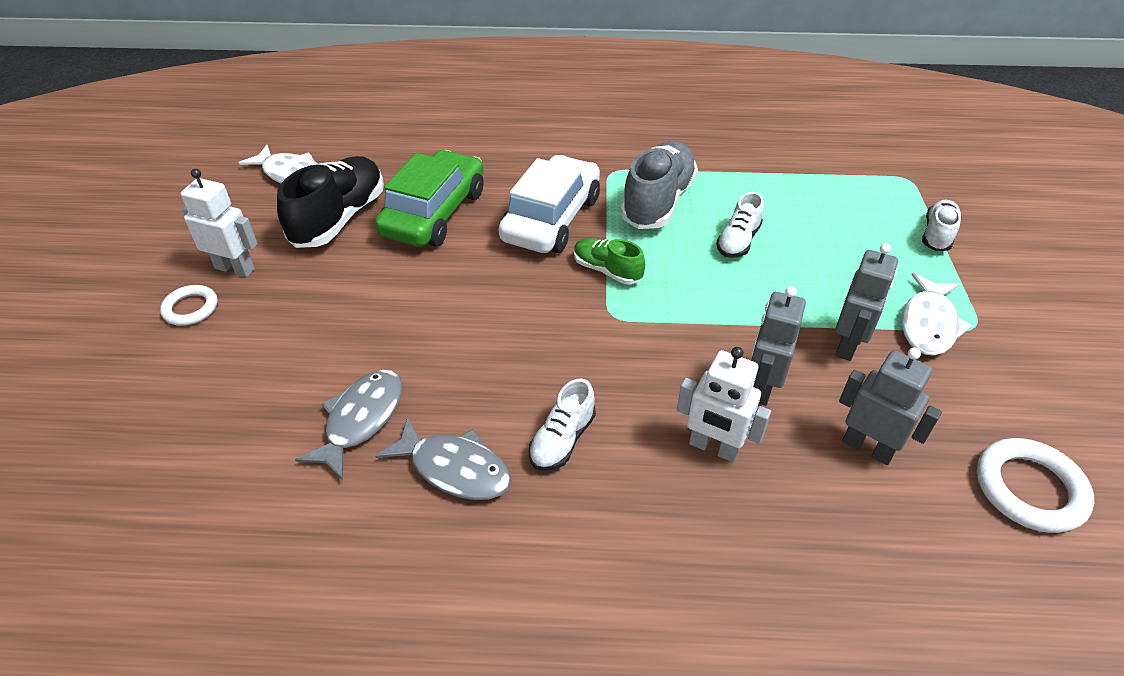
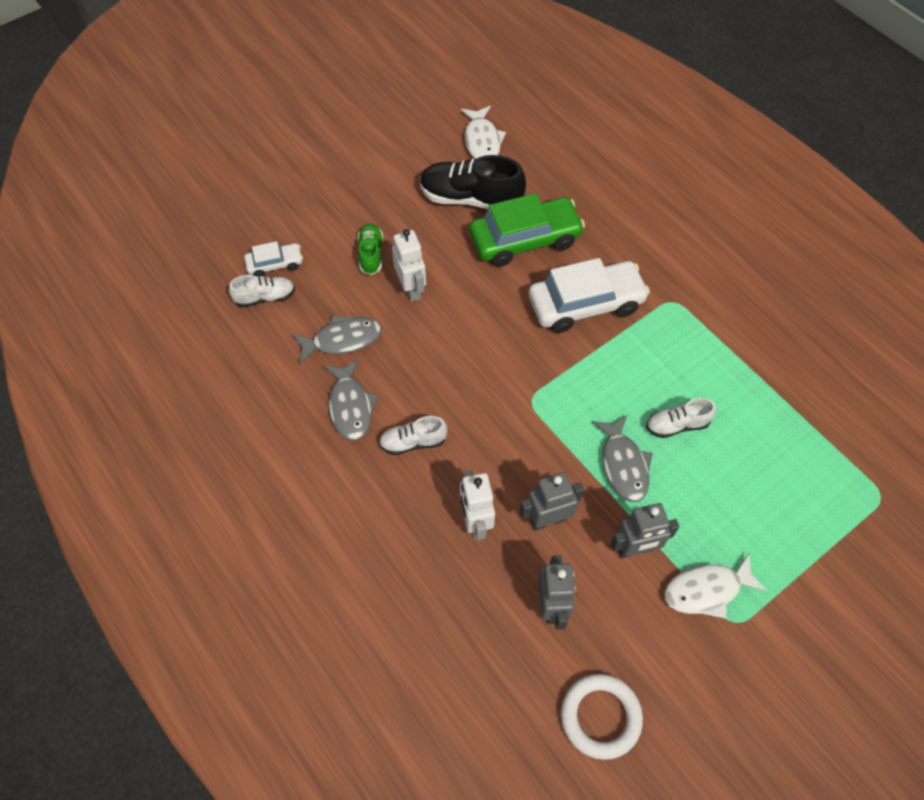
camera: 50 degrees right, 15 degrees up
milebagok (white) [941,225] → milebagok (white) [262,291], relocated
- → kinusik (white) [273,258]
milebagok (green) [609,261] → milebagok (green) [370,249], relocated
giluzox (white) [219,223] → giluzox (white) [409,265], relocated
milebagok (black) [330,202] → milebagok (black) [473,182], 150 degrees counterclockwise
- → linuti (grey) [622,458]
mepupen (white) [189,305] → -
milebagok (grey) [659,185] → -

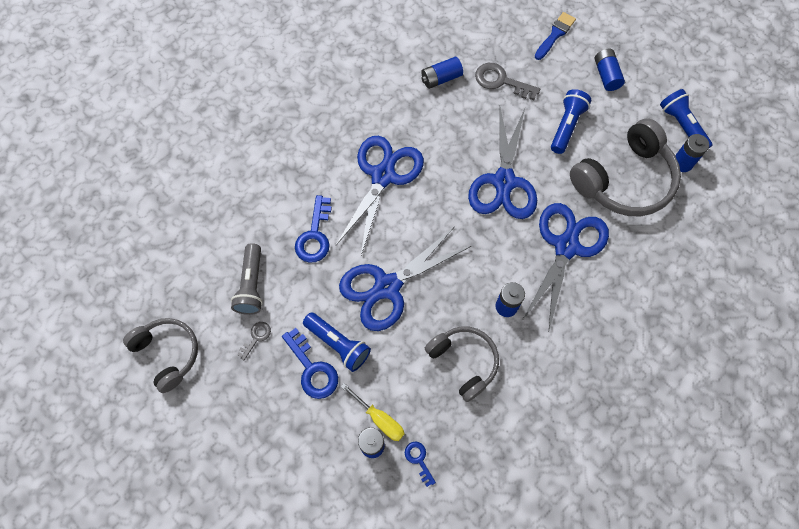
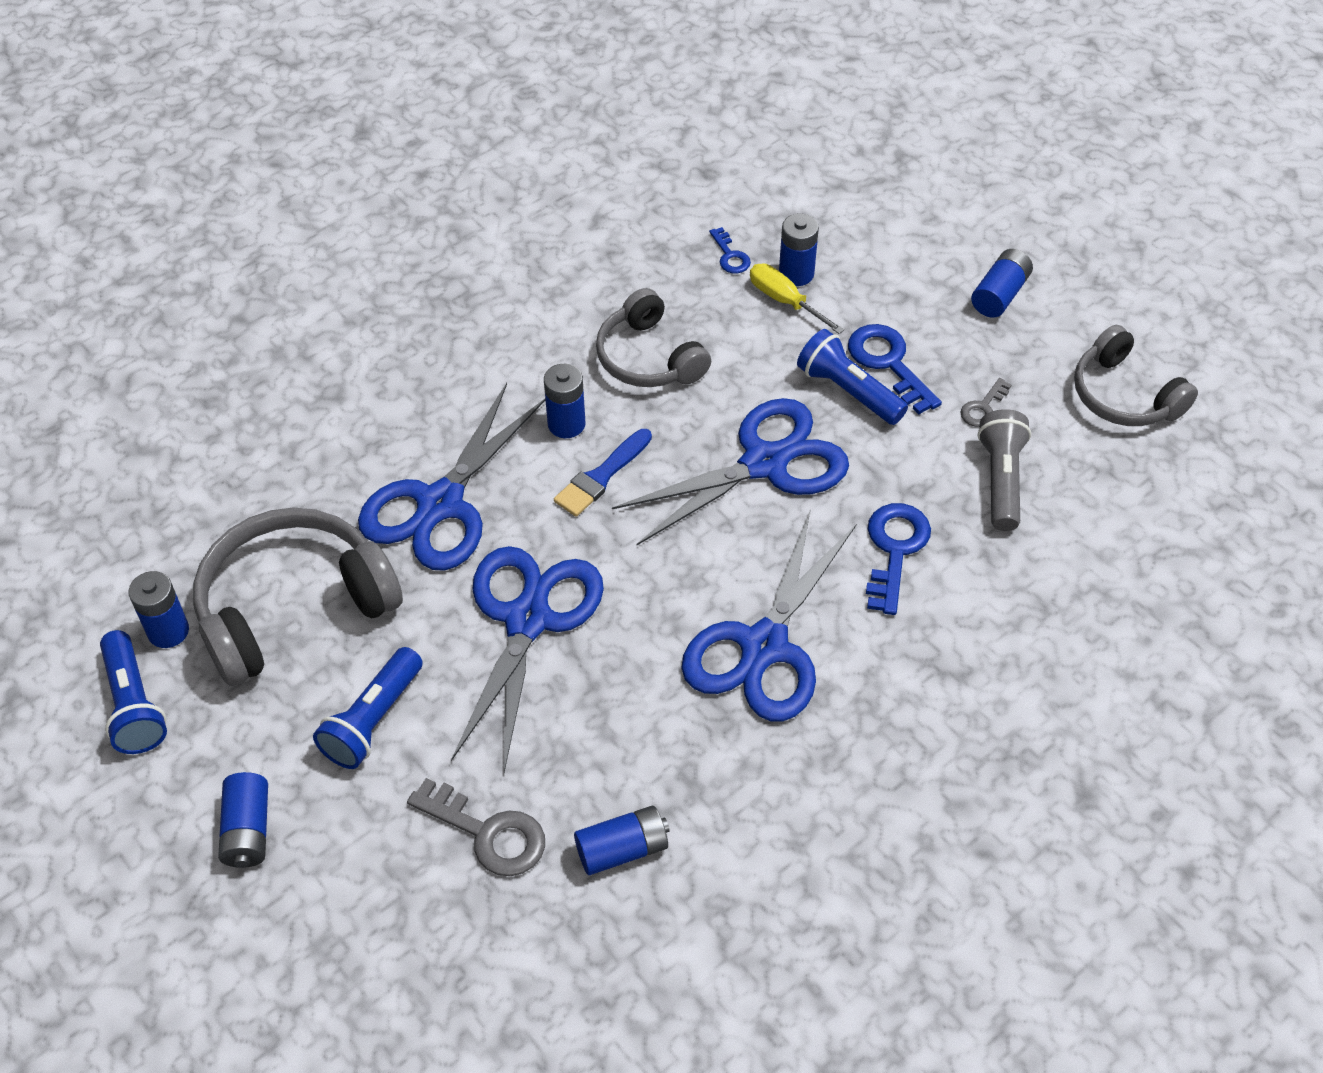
camera: 175 degrees left, 15 degrees down
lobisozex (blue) [555,36] → lobisozex (blue) [603,473], relocated
- → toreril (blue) [1002,283]

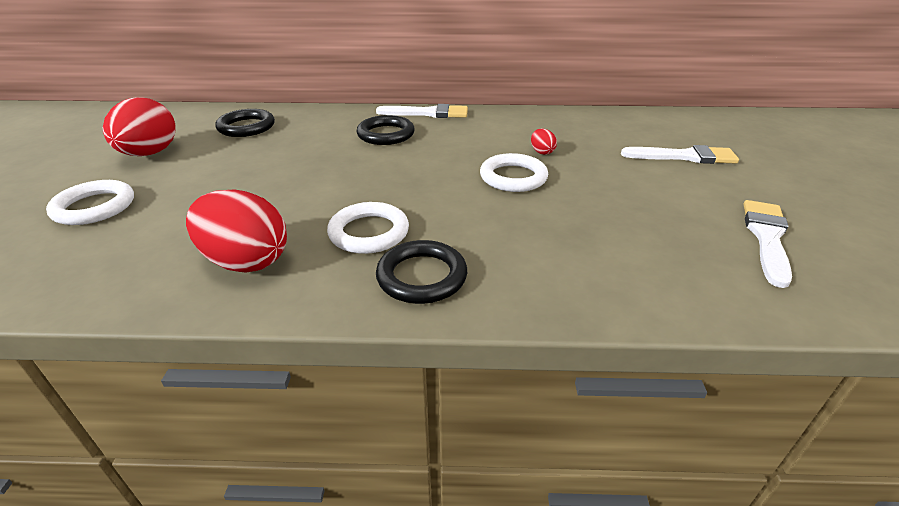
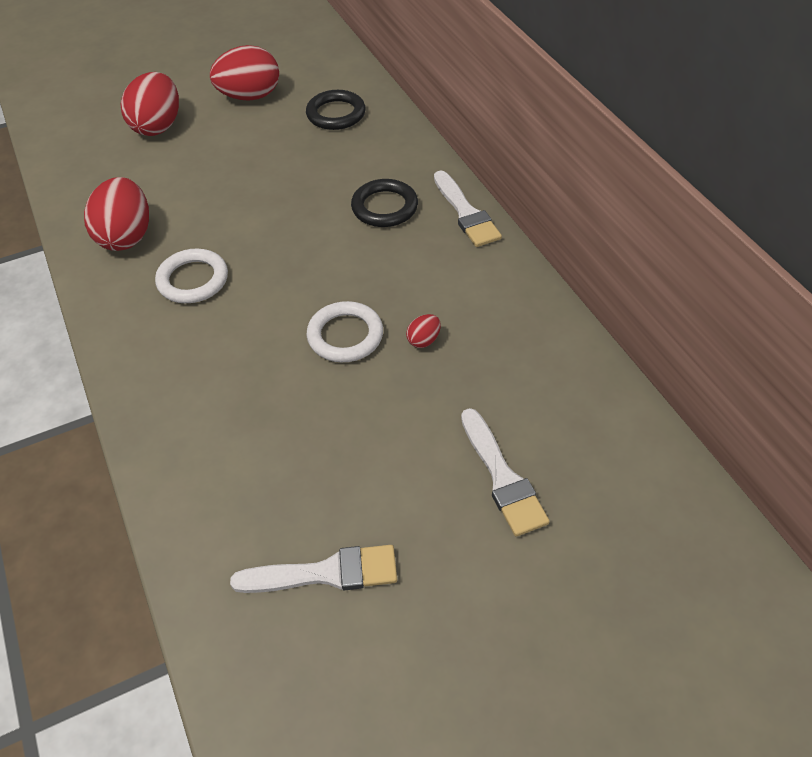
camera: 65 degrees right, 15 degrees up
mepupen (white) [90,202] → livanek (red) [150,104]
mepupen (black) [421,272] → -

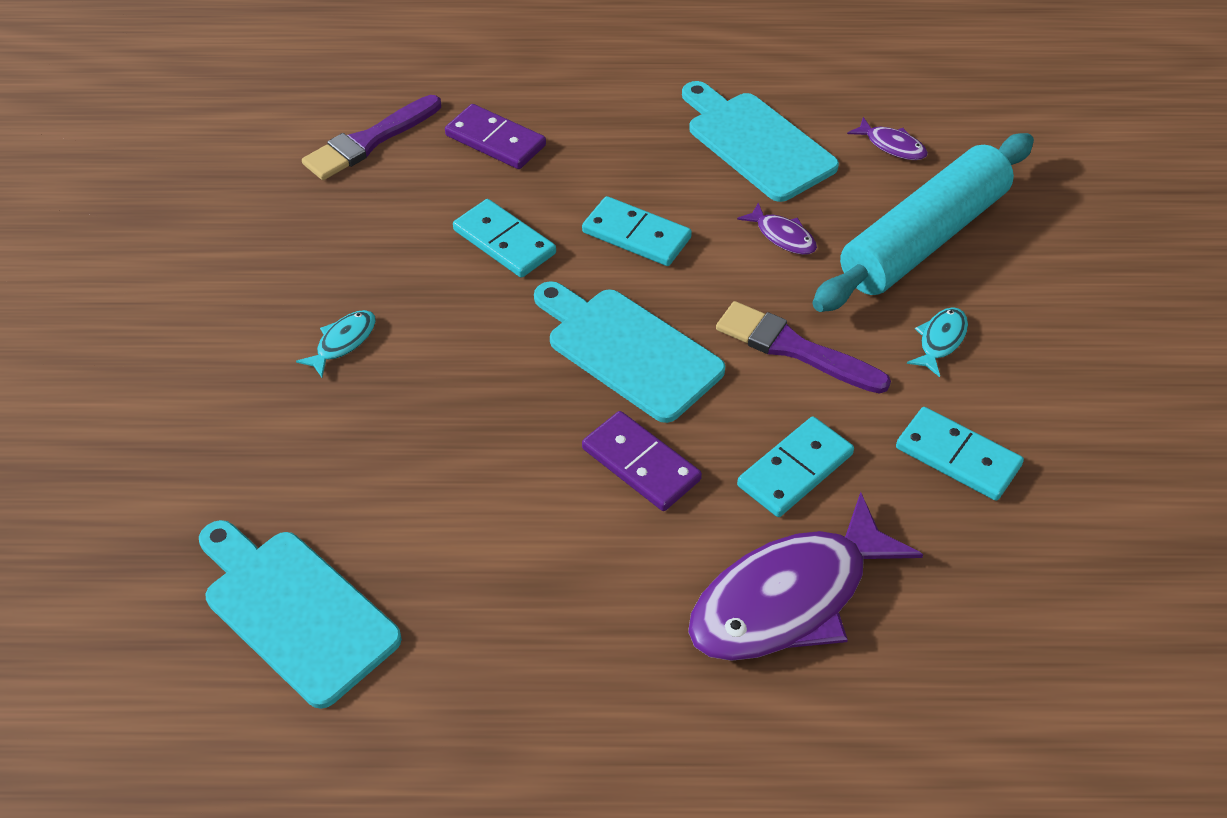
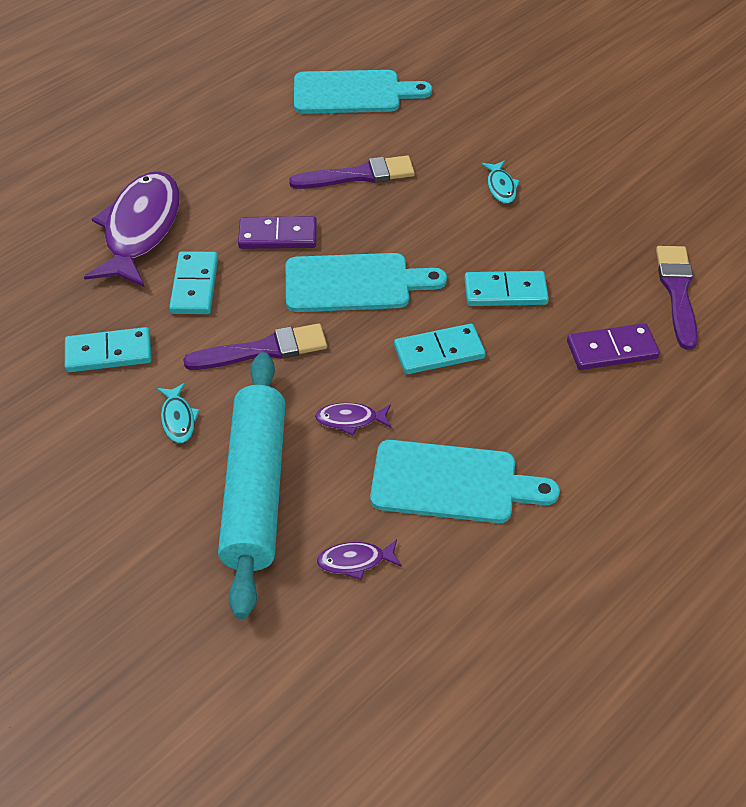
camera: 135 degrees right, 0 degrees up
- → lobisozex (purple) [352,172]

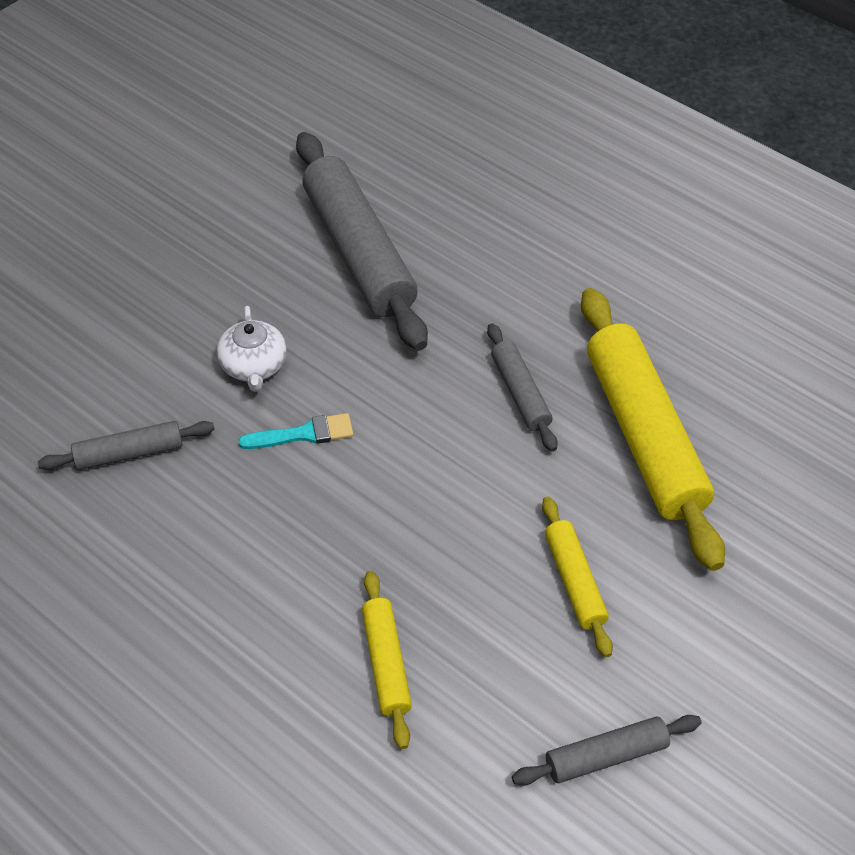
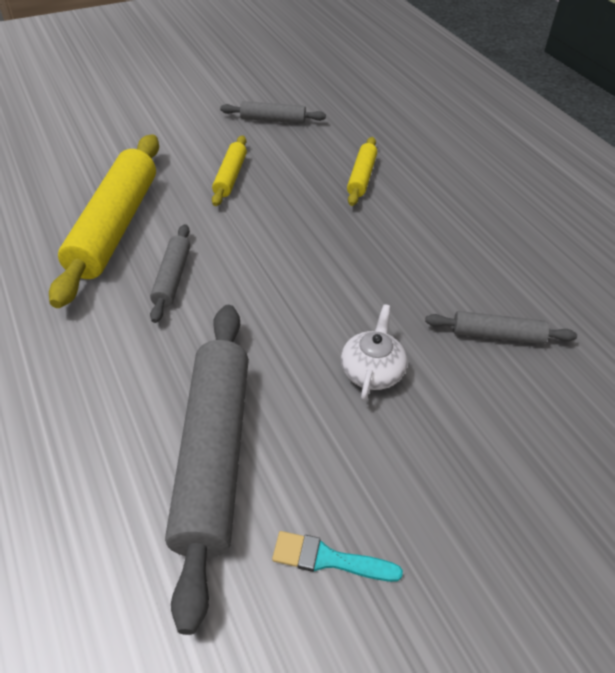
camera: 155 degrees left, 5 degrees down
lobisozex (turquoise) [295,431] → lobisozex (turquoise) [337,556], relocated

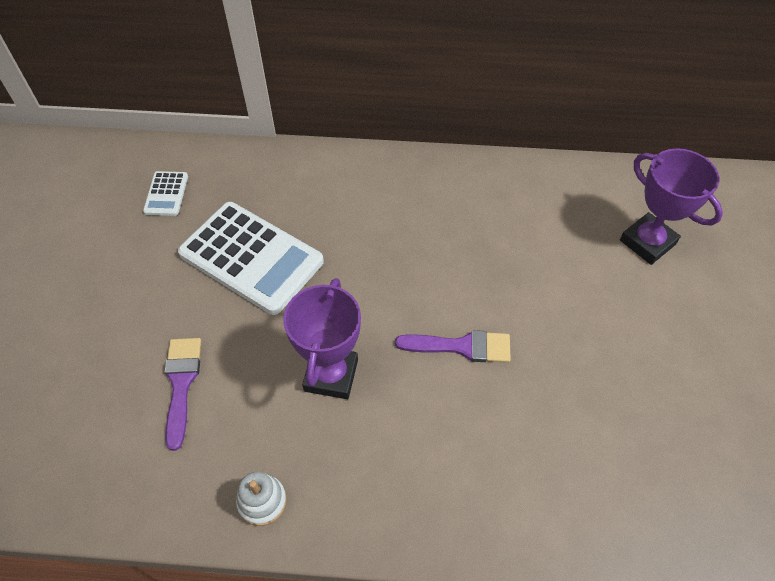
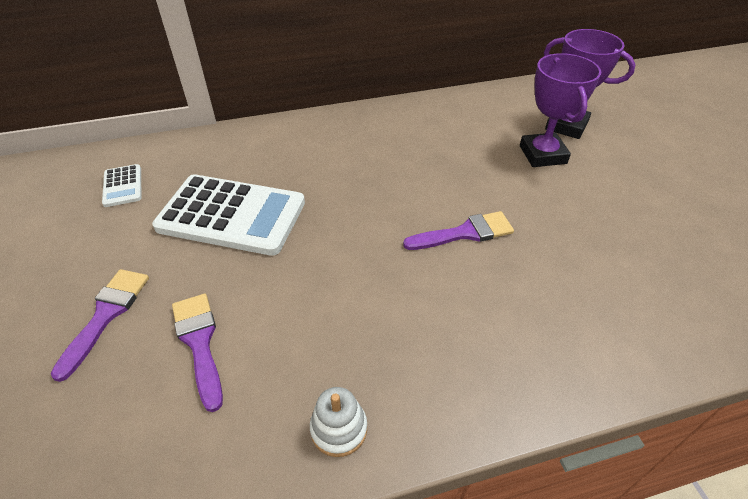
camera: 20 degrees left, 10 degrees down
- → lobisozex (purple) [100,325]
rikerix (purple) [322,338] → rikerix (purple) [560,110], relocated

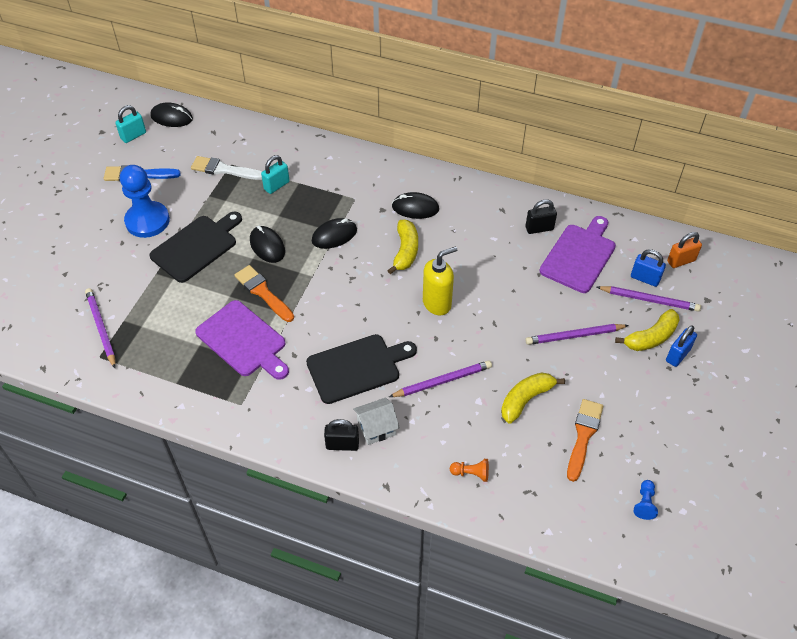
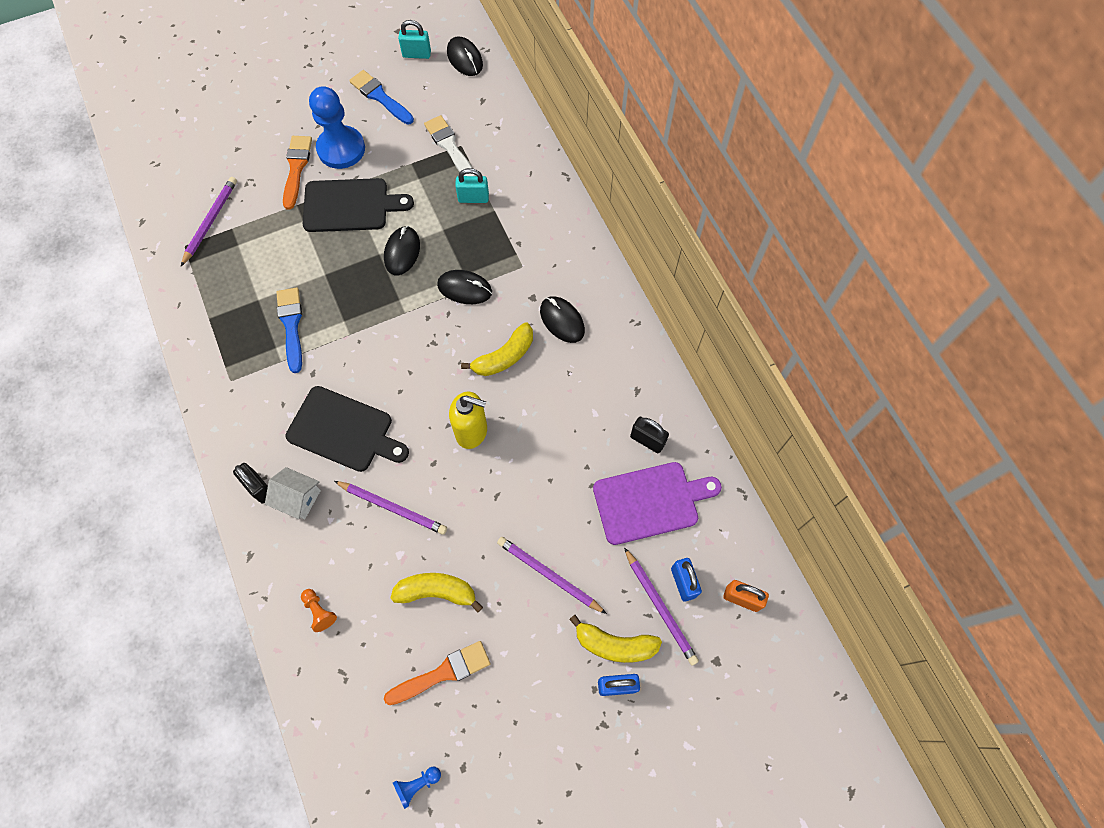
camera: 45 degrees right, 15 degrees up
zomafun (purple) [242,340] → lobisozex (blue) [289,330]
lobisozex (orange) [264,293] → lobisozex (orange) [297,173], relocated

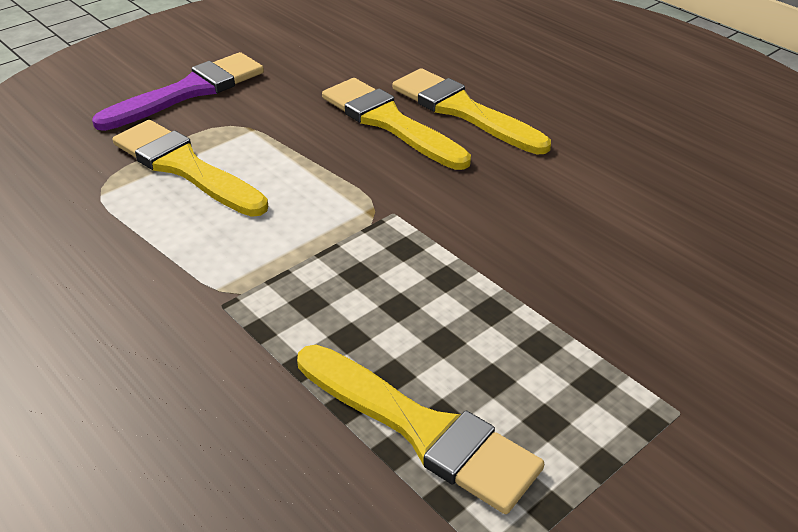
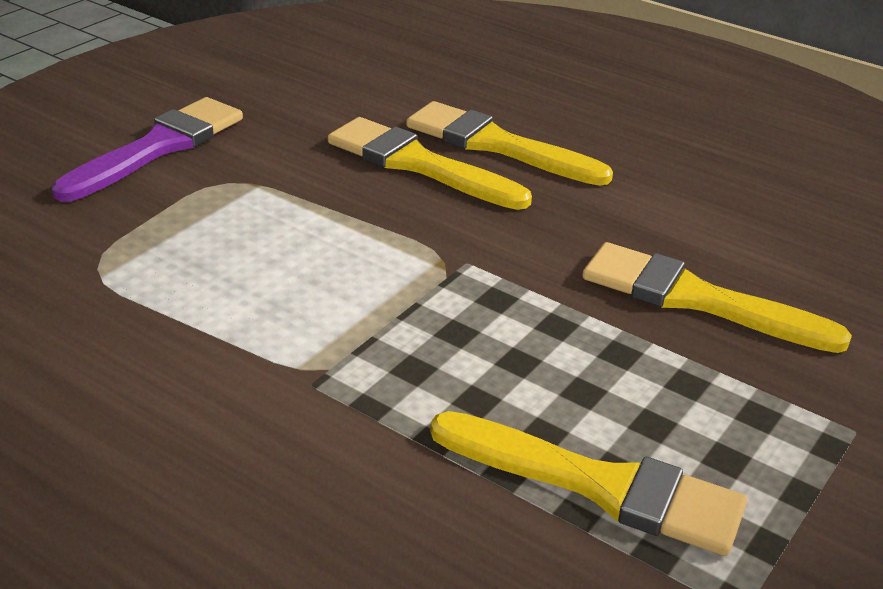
camera: 15 degrees left, 5 degrees down
lobisozex (yellow) [190,168] → lobisozex (yellow) [717,297], relocated

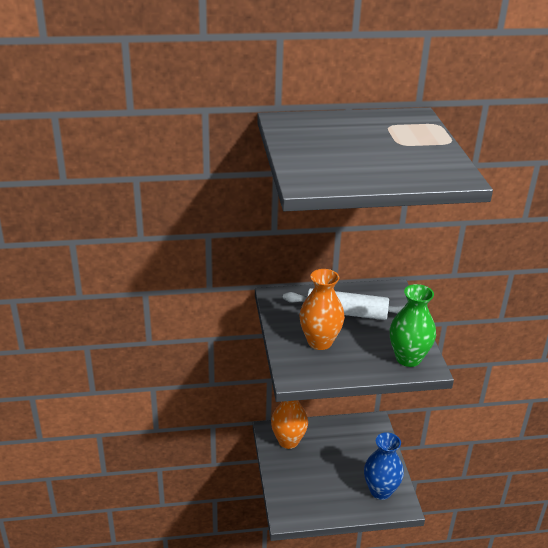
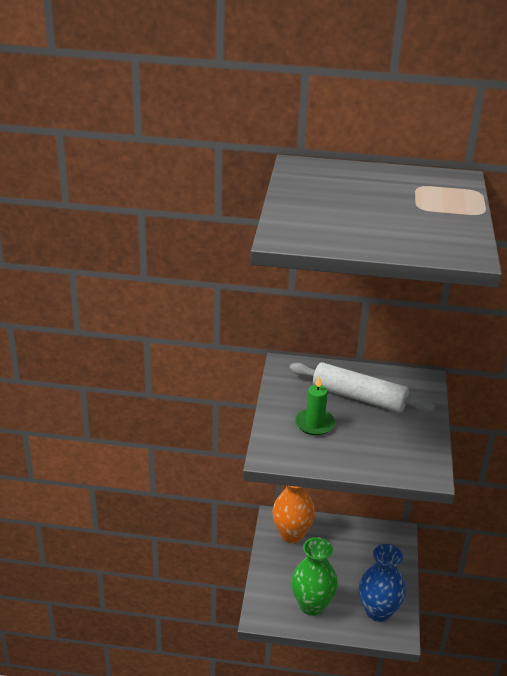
camera: 15 degrees right, 0 degrees up
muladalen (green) [413,325] → muladalen (green) [314,576], relocated
muladalen (orange) [322,309] → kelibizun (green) [315,405]

